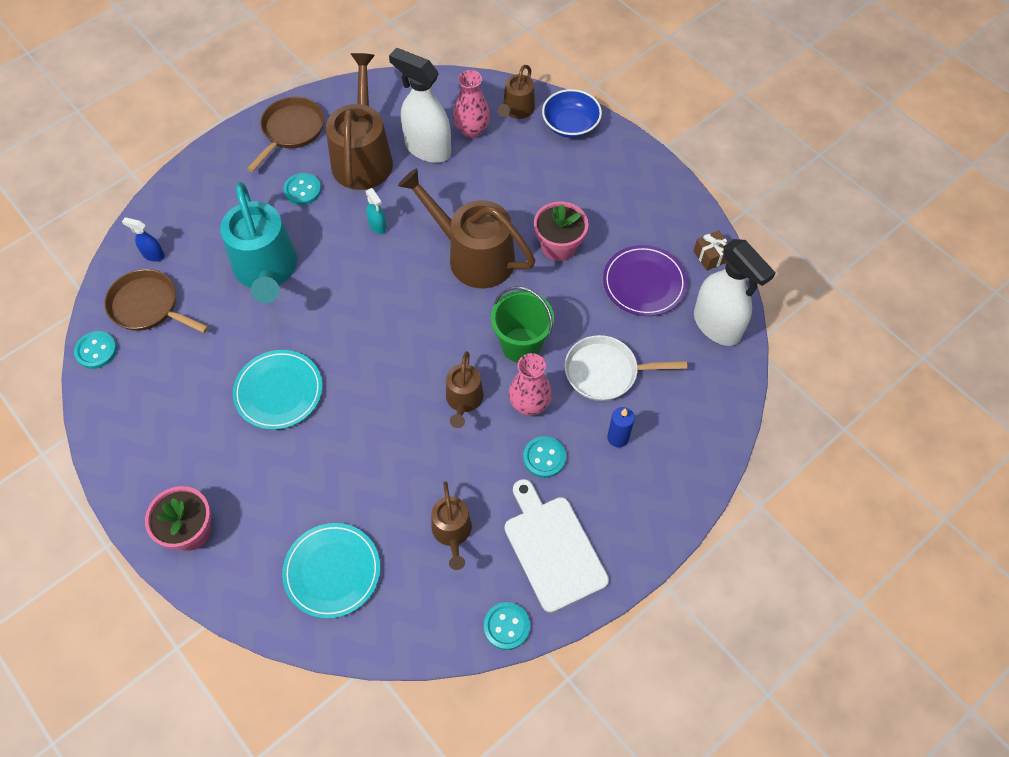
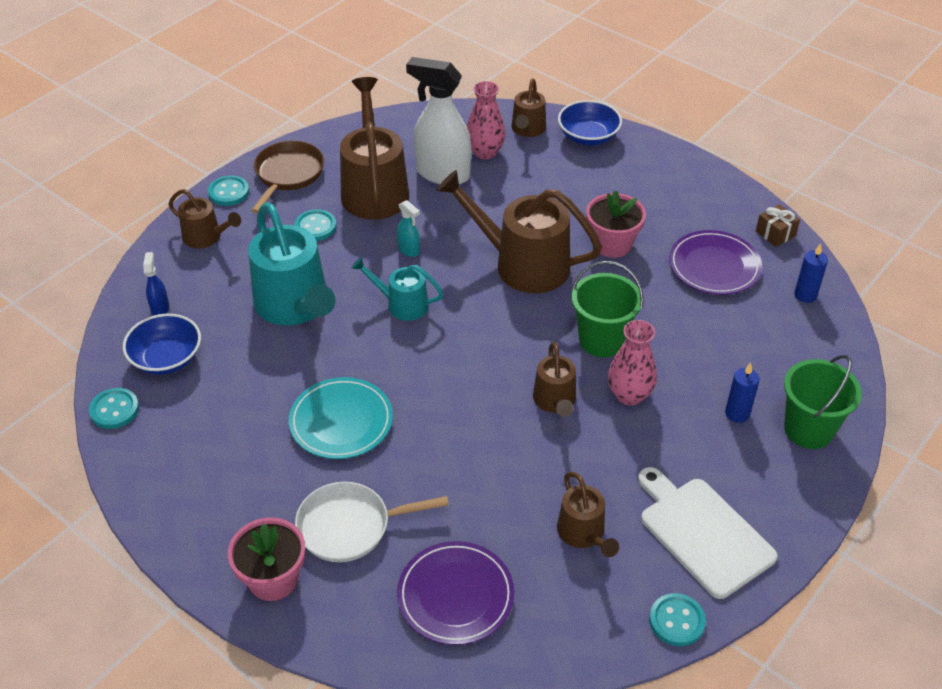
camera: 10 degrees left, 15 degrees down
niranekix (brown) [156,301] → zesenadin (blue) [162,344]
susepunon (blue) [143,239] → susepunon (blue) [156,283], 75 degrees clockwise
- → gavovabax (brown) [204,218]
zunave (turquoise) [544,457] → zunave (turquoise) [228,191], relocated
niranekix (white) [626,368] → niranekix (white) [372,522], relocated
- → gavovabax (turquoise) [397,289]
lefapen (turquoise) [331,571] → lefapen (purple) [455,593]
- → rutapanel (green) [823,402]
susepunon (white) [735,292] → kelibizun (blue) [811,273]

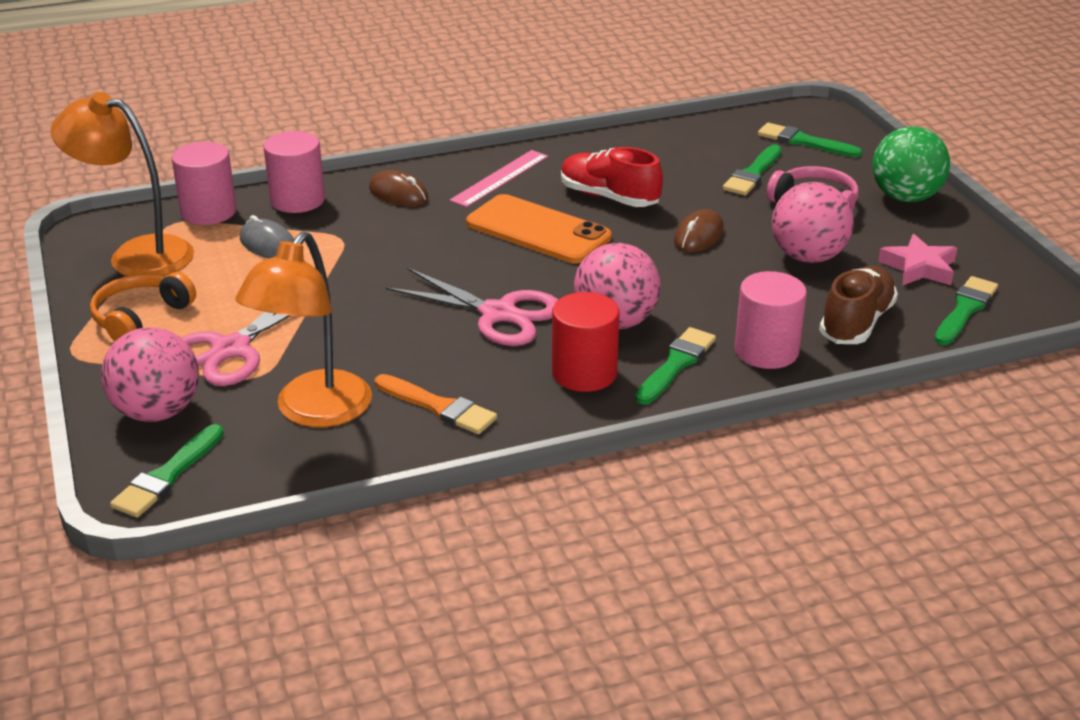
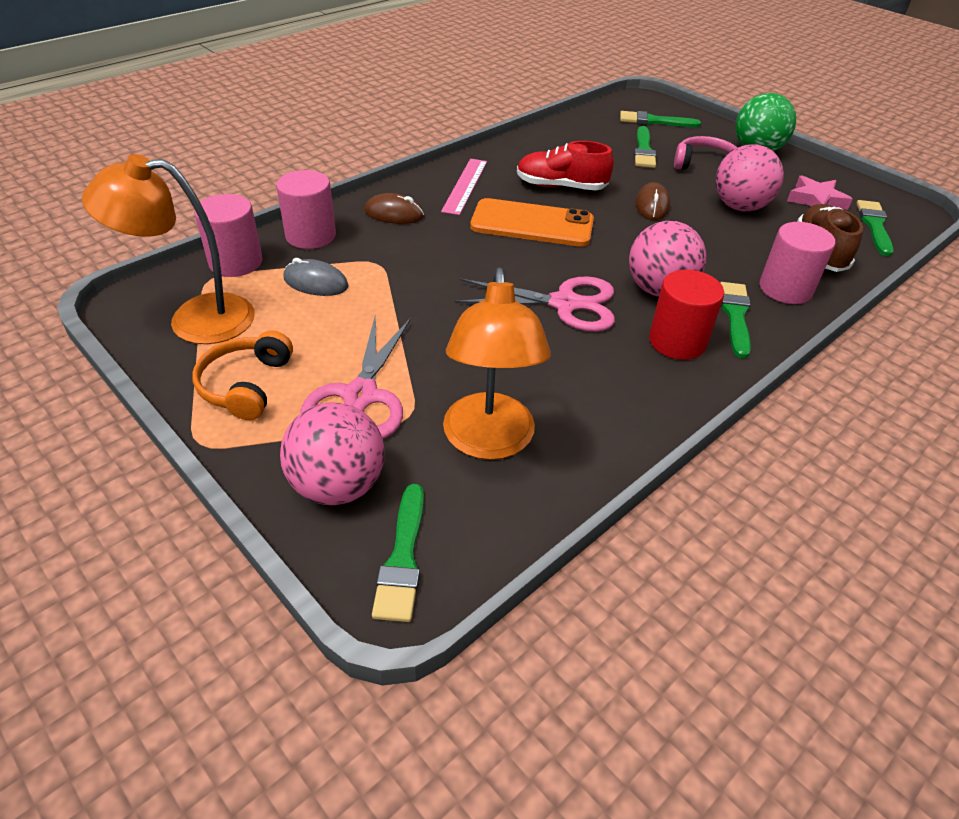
camera: 25 degrees left, 10 degrees up
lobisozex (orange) [436,404] → -

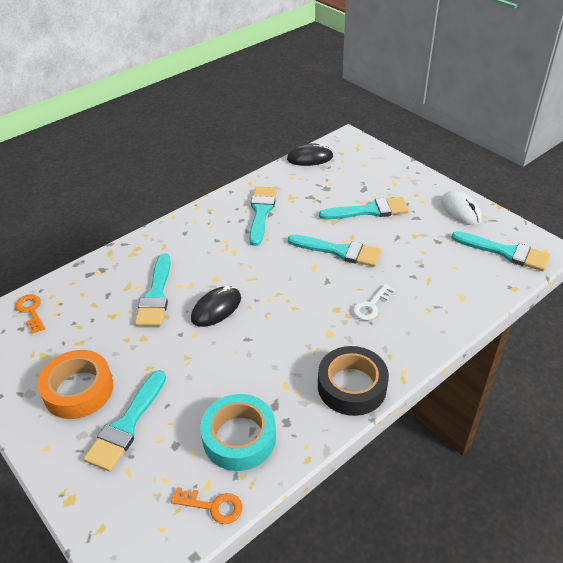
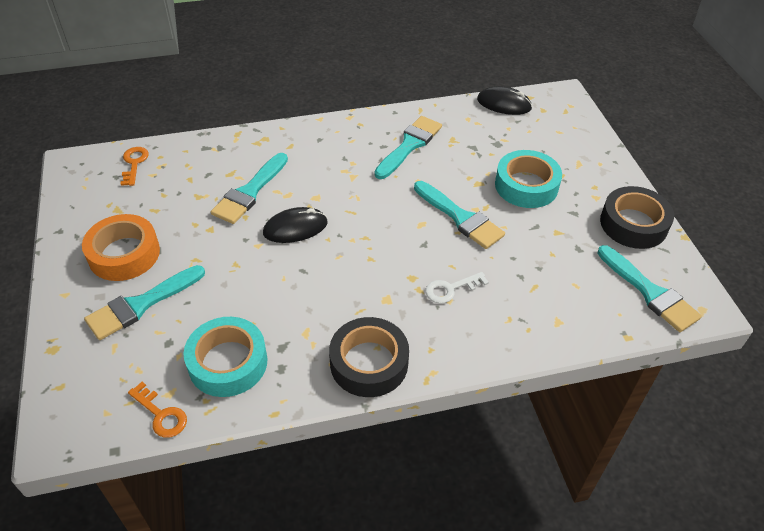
camera: 25 degrees right, 5 degrees up
lobisozex (turquoise) [364,208] → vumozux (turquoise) [528,179]
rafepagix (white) [461,208] → vumozux (black) [637,217]

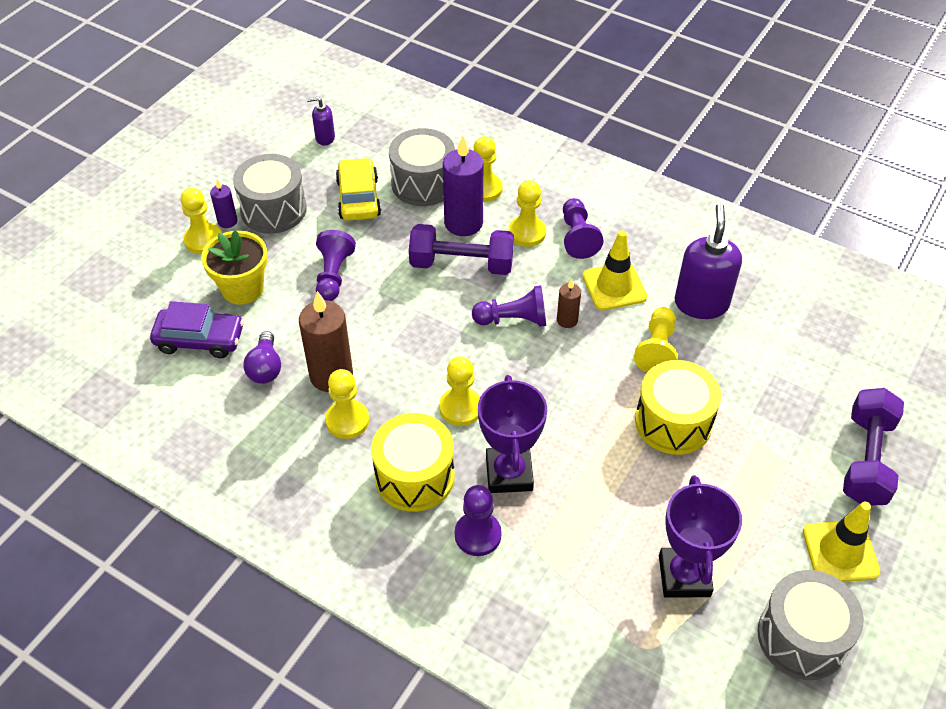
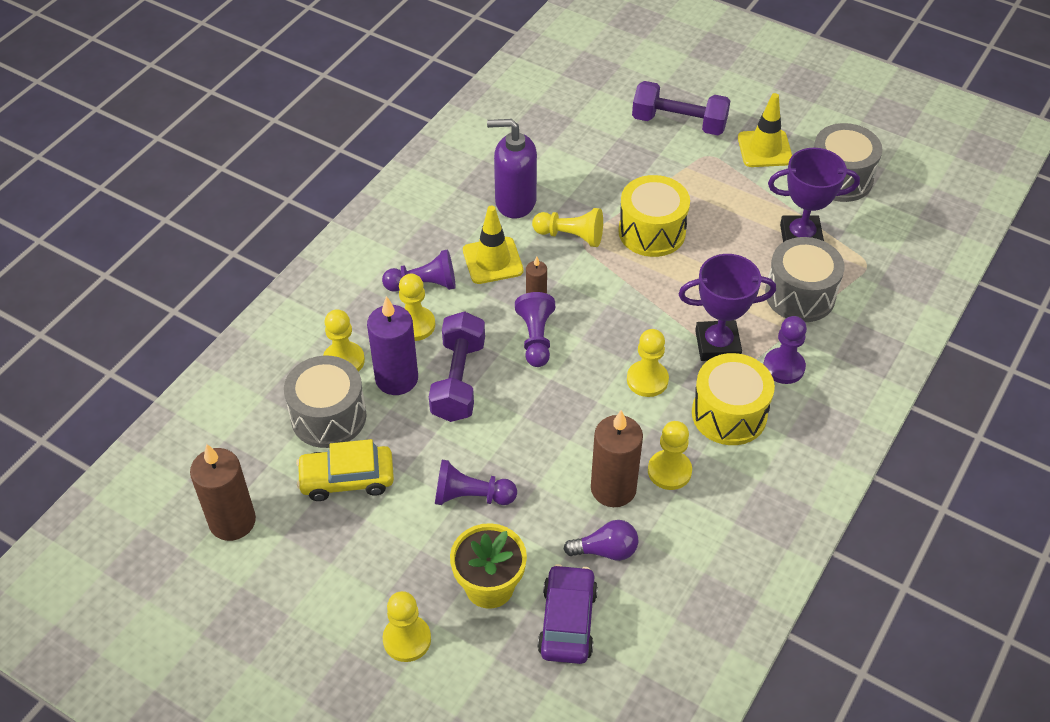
camera: 90 degrees left, 0 degrees up
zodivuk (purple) [321,121] → kelibizun (brown) [223,492]
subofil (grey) [270,194] → subofil (grey) [805,279], relocated
kelibizun (purple) [224,203] → -

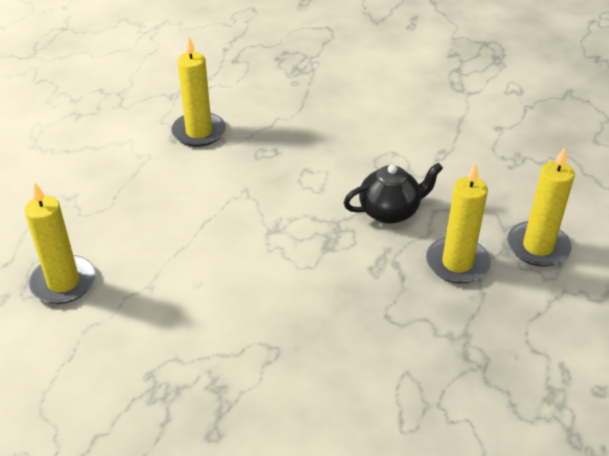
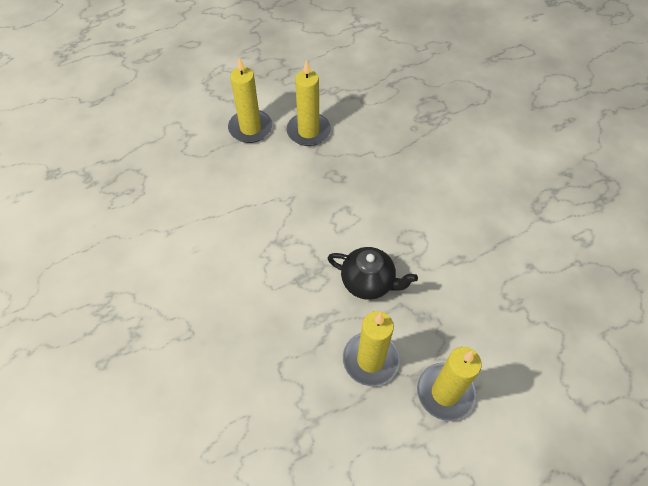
camera: 40 degrees right, 15 degrees up
kelibizun (yellow) [60,243] → kelibizun (yellow) [250,100], relocated

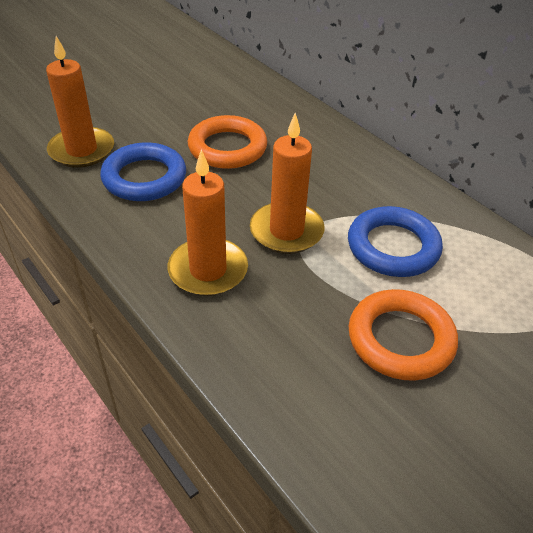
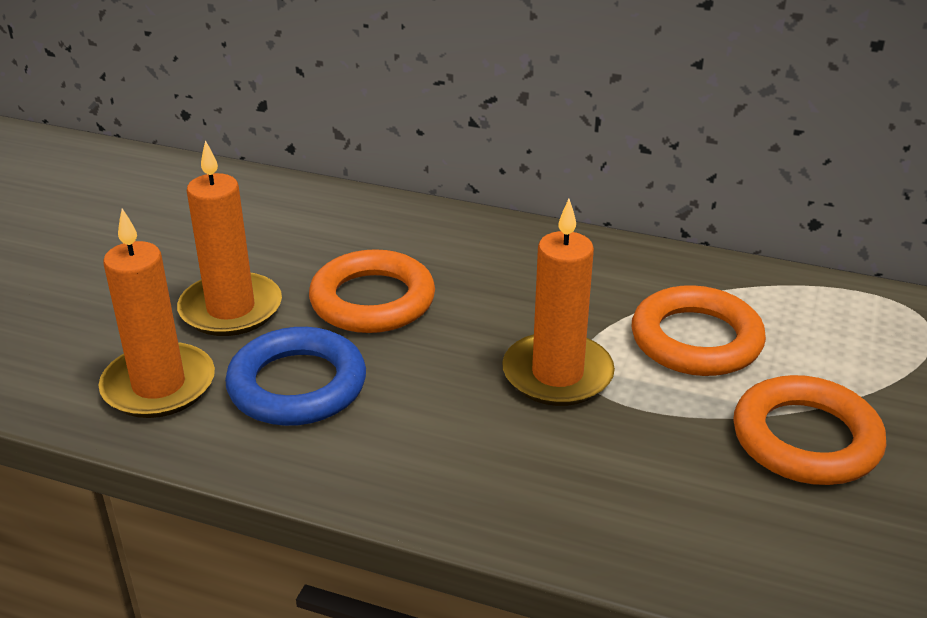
camera: 30 degrees left, 10 degrees down
kelibizun (orange) [208,223] → kelibizun (orange) [229,238], relocated
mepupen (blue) [395,241] → mepupen (orange) [698,330]

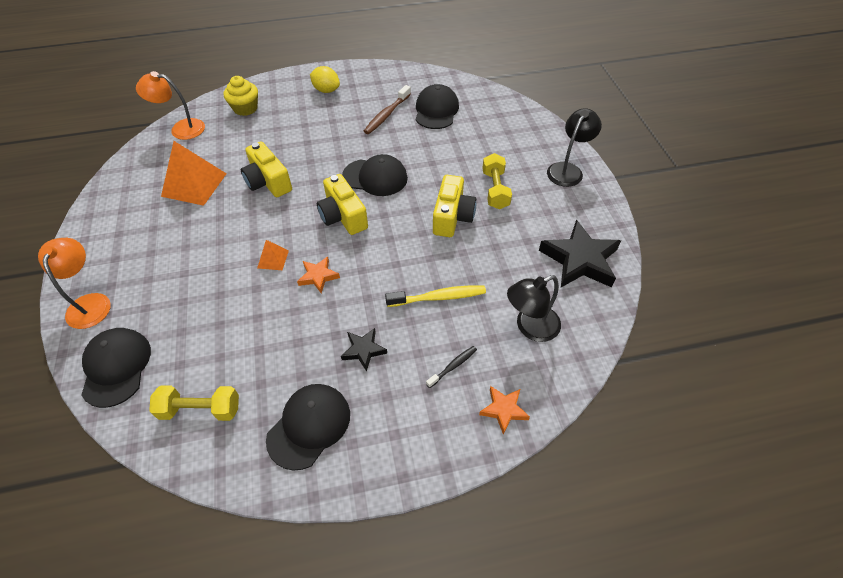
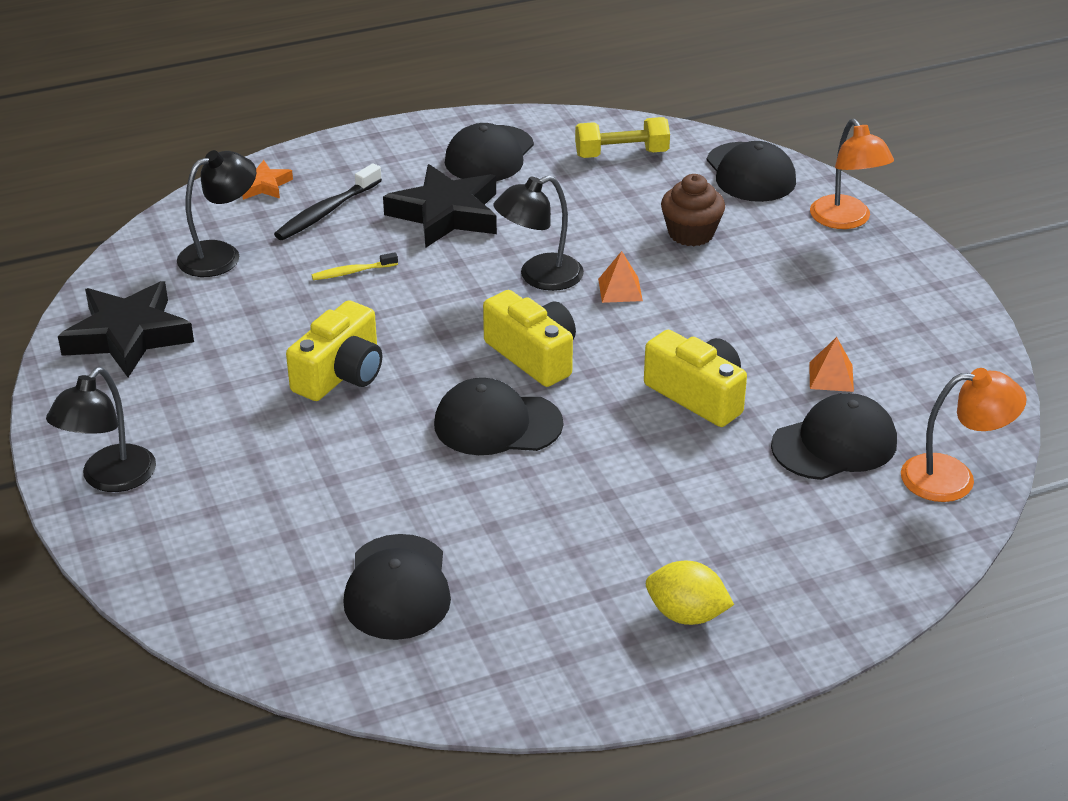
camera: 170 degrees right, 15 degrees down
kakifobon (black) [451,367] → kakifobon (black) [328,201], x1.69
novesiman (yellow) [454,206] → novesiman (yellow) [334,350], 150 degrees counterclockwise
kakifobon (yellow) [435,296] → kakifobon (yellow) [355,266], x0.59
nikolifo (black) [364,350] → nikolifo (black) [440,206], x1.96
nikolifo (orange) [318,274] → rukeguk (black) [539,233]
- → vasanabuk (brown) [693,210]
- → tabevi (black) [834,436]
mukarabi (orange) [194,173] → mukarabi (orange) [831,364], x0.49
vasanabuk (yellow) [241,96] → -
kakifobon (brown) [387,109] → -
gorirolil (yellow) [497,181] → -

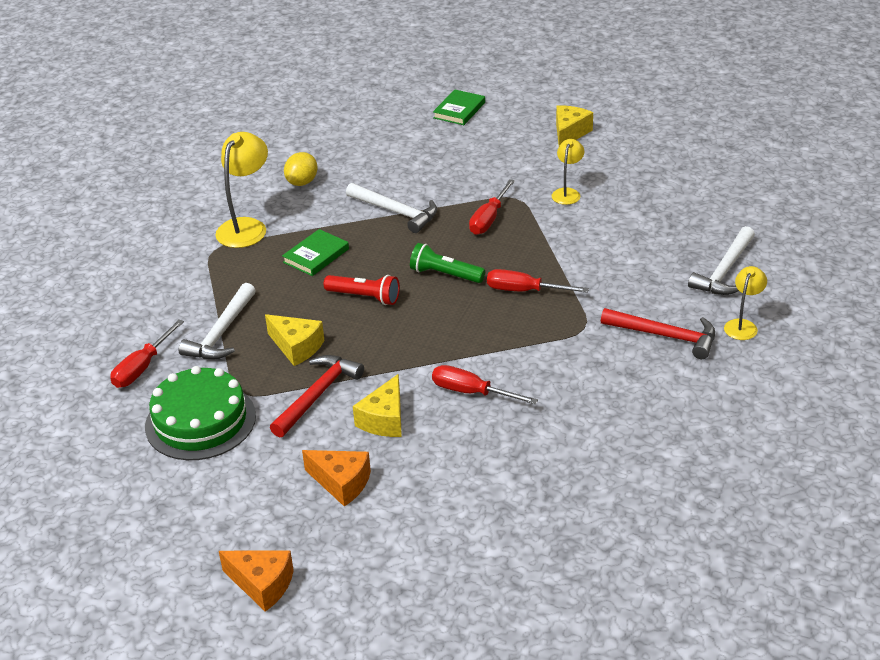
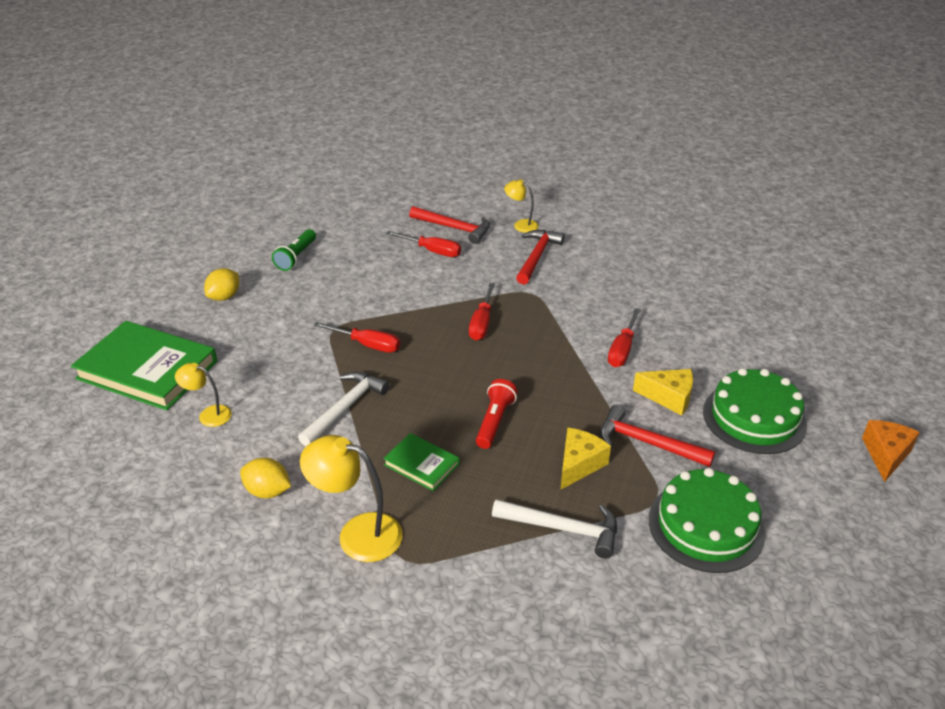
camera: 95 degrees left, 0 degrees up
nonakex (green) [459,107] → nonakex (green) [144,365], x2.04
rukeguk (yellow) [568,172] → rukeguk (yellow) [203,395], relocated
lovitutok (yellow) [574,125] → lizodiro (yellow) [221,284]
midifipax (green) [447,263] → midifipax (green) [294,250], relocated
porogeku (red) [147,354] → porogeku (red) [423,244], relocated
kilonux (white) [721,260] → kilonux (red) [449,225]
lovitutok (orange) [336,478] → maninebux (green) [755,411]

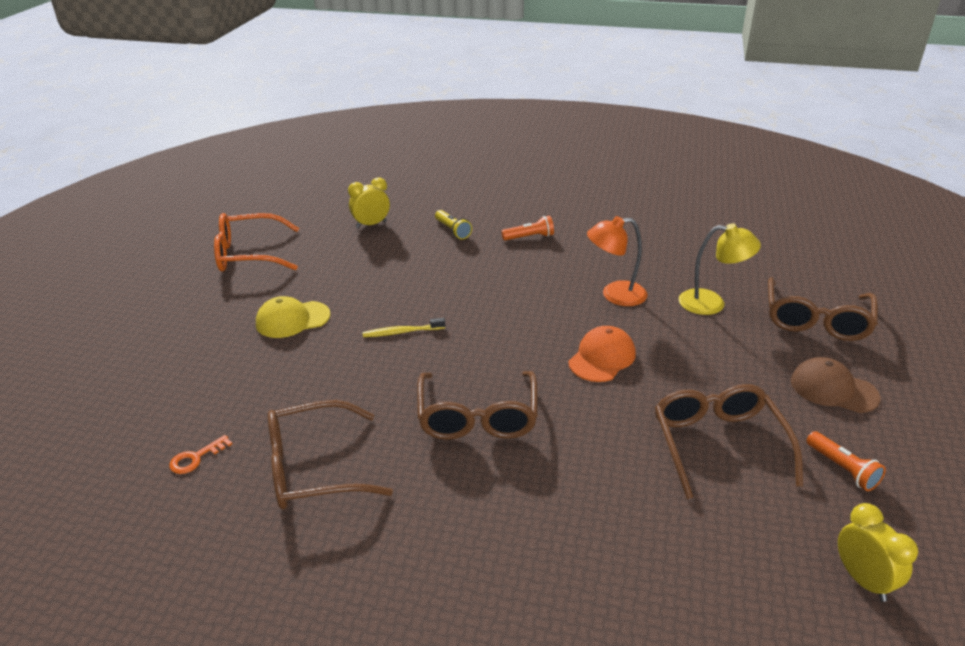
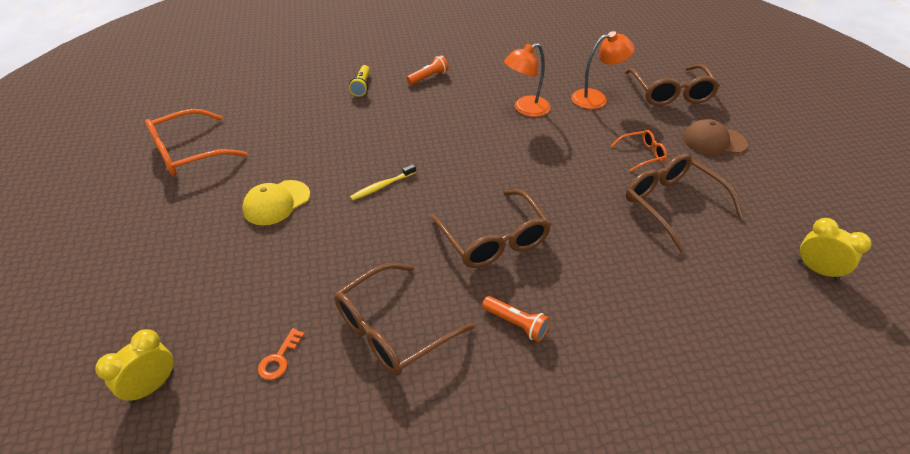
camera: 25 degrees left, 10 degrees up
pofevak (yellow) [369,202] → pofevak (yellow) [134,366], relocated
midifipax (yellow) [453,225] → midifipax (yellow) [359,81], 60 degrees clockwise
midifipax (orange) [846,461] → midifipax (orange) [516,319], relocated
rukeguk (yellow) [719,269] → rukeguk (orange) [603,70]
- → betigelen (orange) [639,151]
tabevi (orange) [602,354] → -

